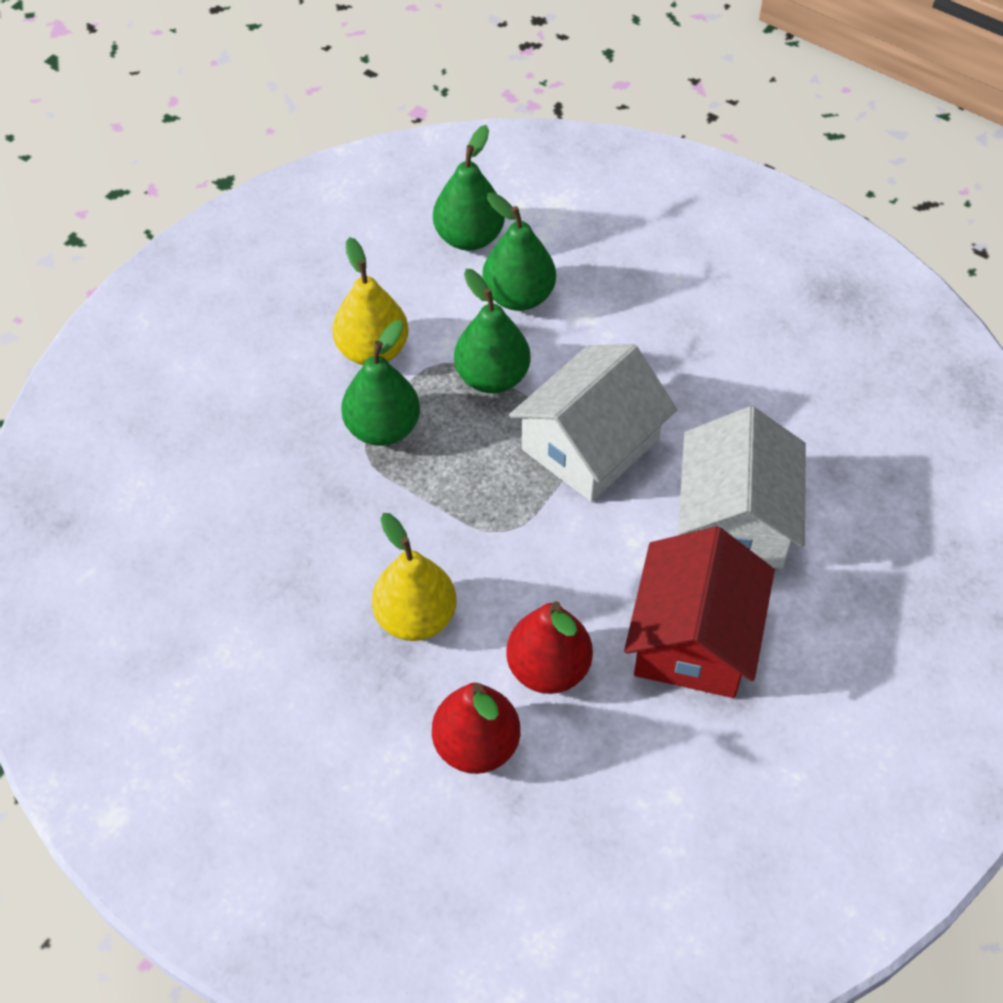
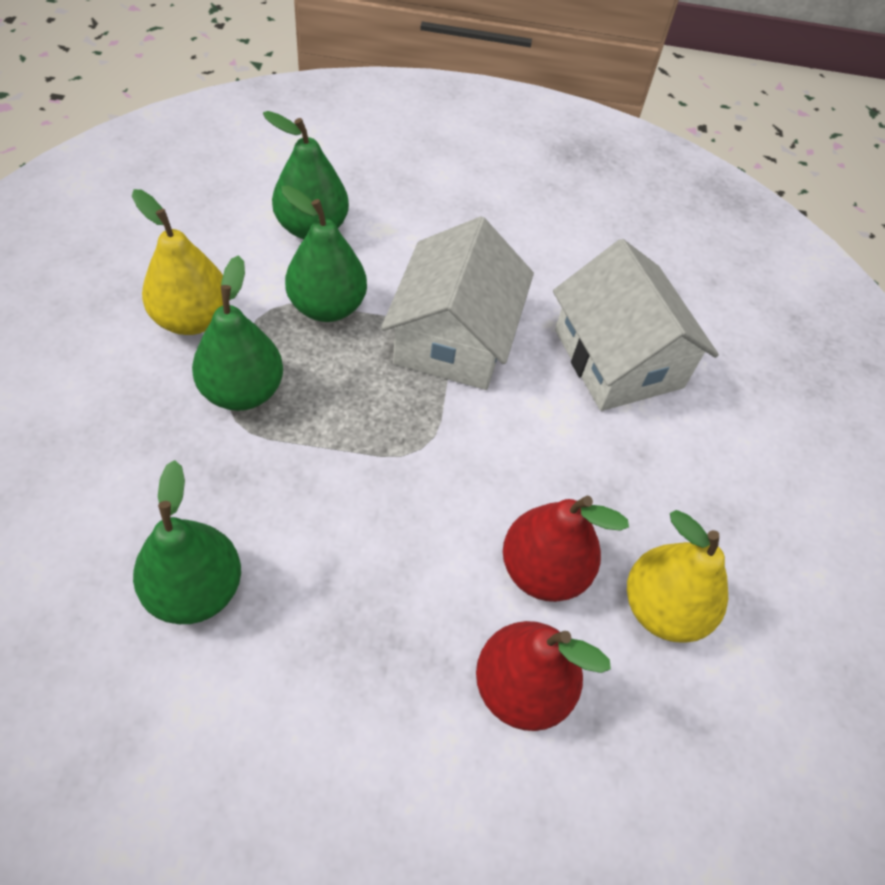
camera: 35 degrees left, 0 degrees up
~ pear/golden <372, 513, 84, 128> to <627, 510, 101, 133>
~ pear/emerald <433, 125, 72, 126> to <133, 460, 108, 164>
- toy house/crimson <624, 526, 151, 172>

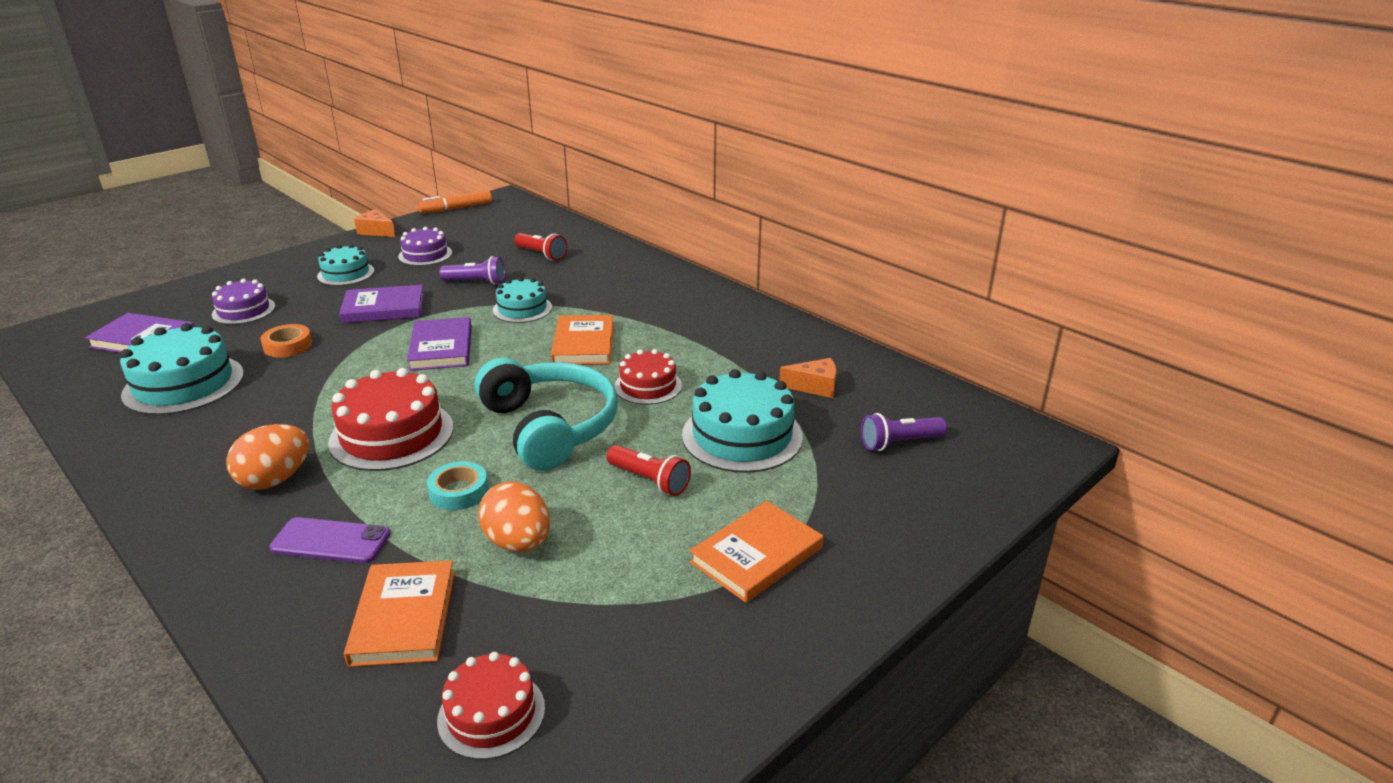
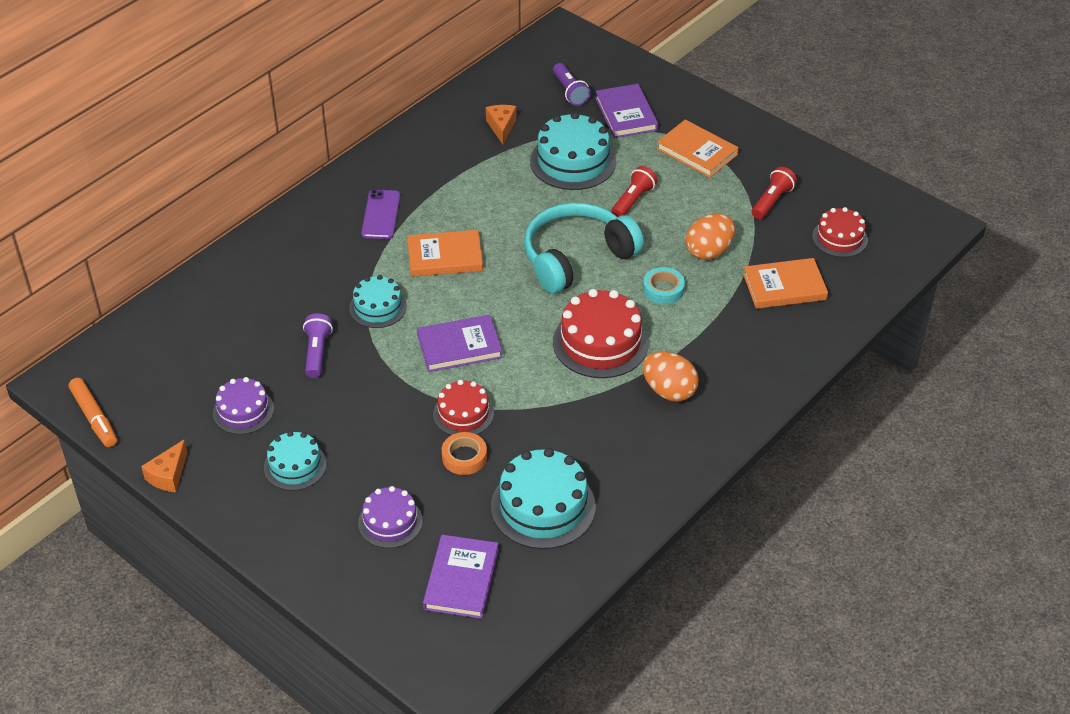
camera: 95 degrees left, 15 degrees up
~ phone/violet <269, 517, 122, 46> to <361, 190, 39, 49>
~ hardcover/violet <339, 285, 86, 38> to <595, 84, 63, 54>
~ flashlight/crimson <514, 233, 53, 28> to <752, 167, 45, 52>
~ cake/crimson <614, 349, 68, 56> to <433, 380, 61, 55>

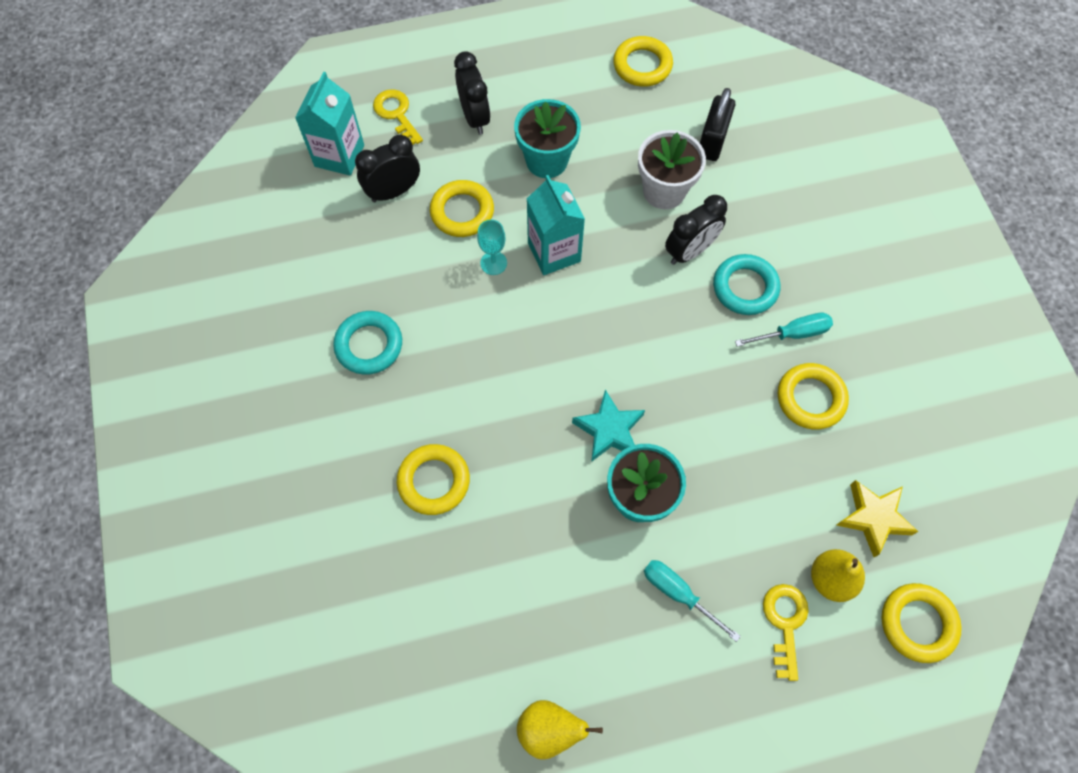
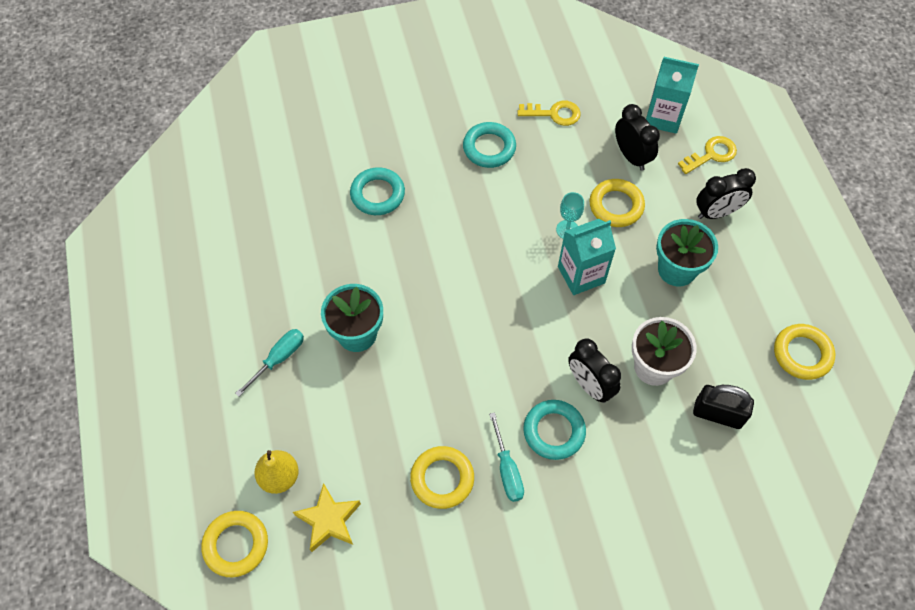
camera: 90 degrees right, 5 degrees down
~ ring/golden <397, 444, 73, 71> to ring/aqua <350, 167, 55, 48>
- pear/golden <517, 700, 86, 59>
- star/aqua <572, 390, 73, 72>
~ latchkey/golden <763, 584, 46, 97> to <517, 101, 64, 25>

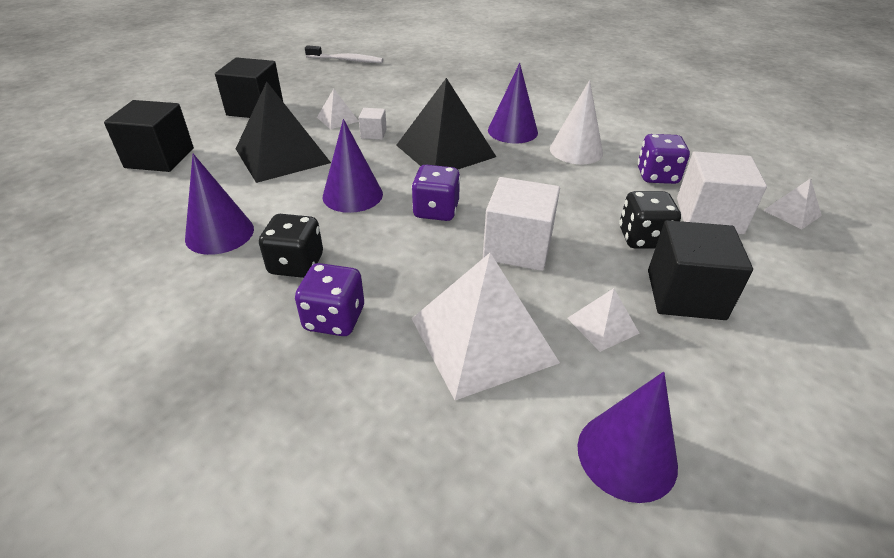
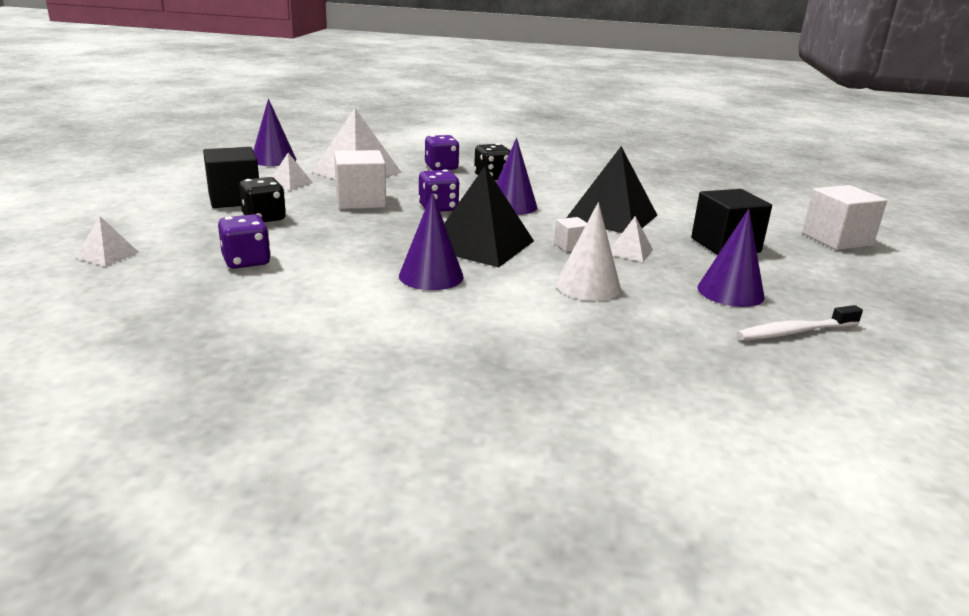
camera: 150 degrees right, 15 degrees down
- block/black <104, 100, 90, 72>
~ solid cone/violet <185, 154, 69, 101> to <697, 209, 67, 98>
~ solid cone/white <550, 80, 53, 84> to <556, 202, 65, 99>
~ block/white <677, 151, 90, 84> to <802, 185, 85, 65>

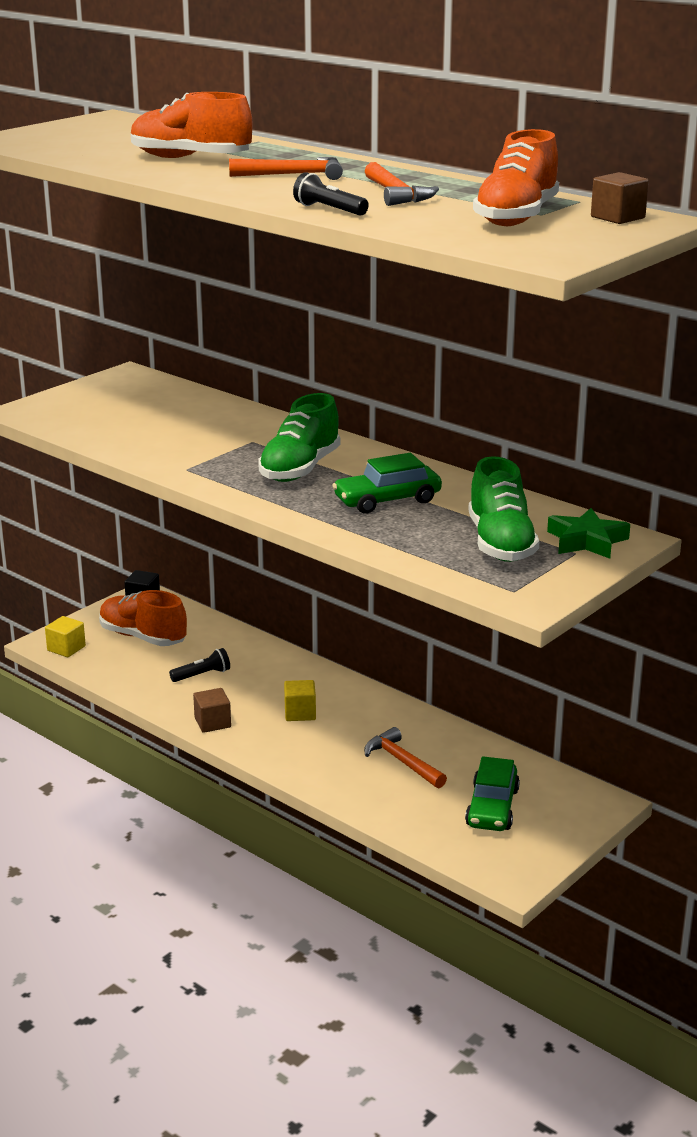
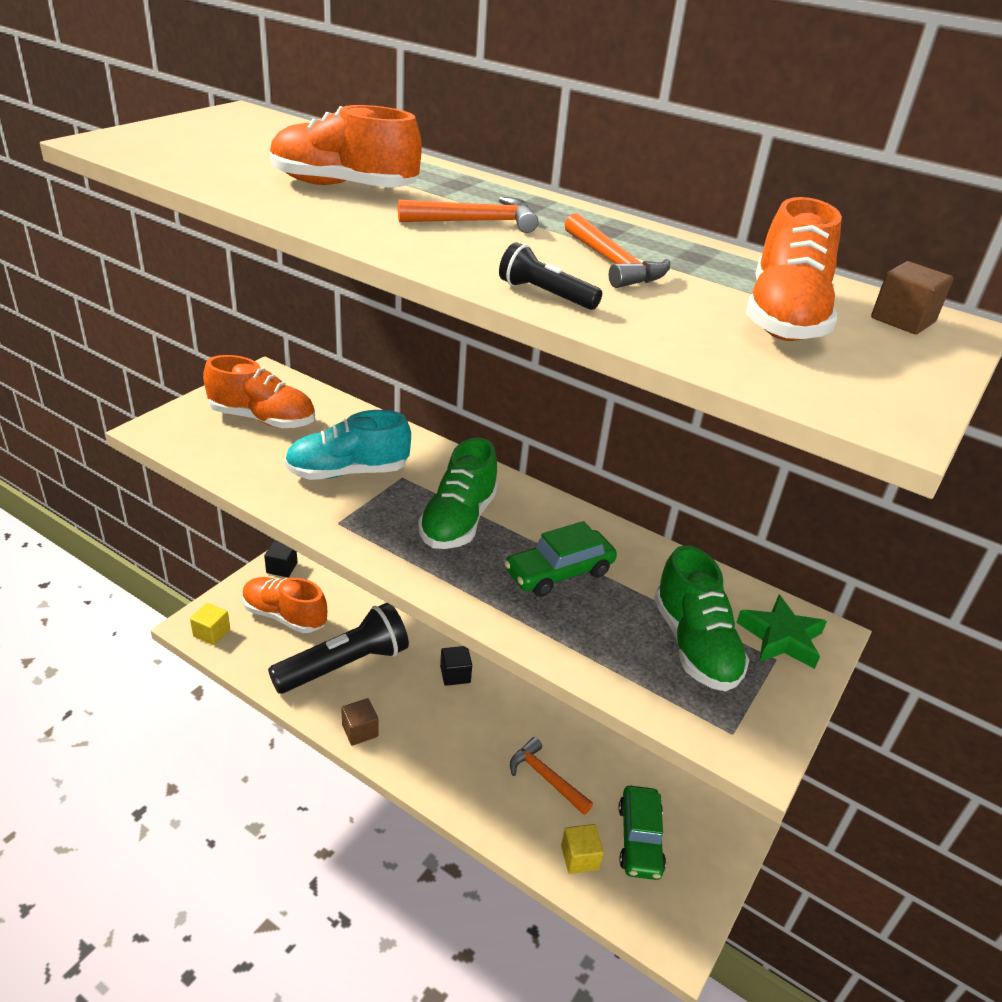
camera: 10 degrees left, 10 degrees up
~ flashlight/black <169, 648, 61, 34> = <268, 603, 141, 91> x2.41
~ block/golden <284, 680, 32, 41> to <561, 824, 43, 50>
+ sneaker/orange <203, 355, 112, 74>
+ sneaker/aqua <284, 410, 127, 70>
+ block/black <440, 646, 32, 40>

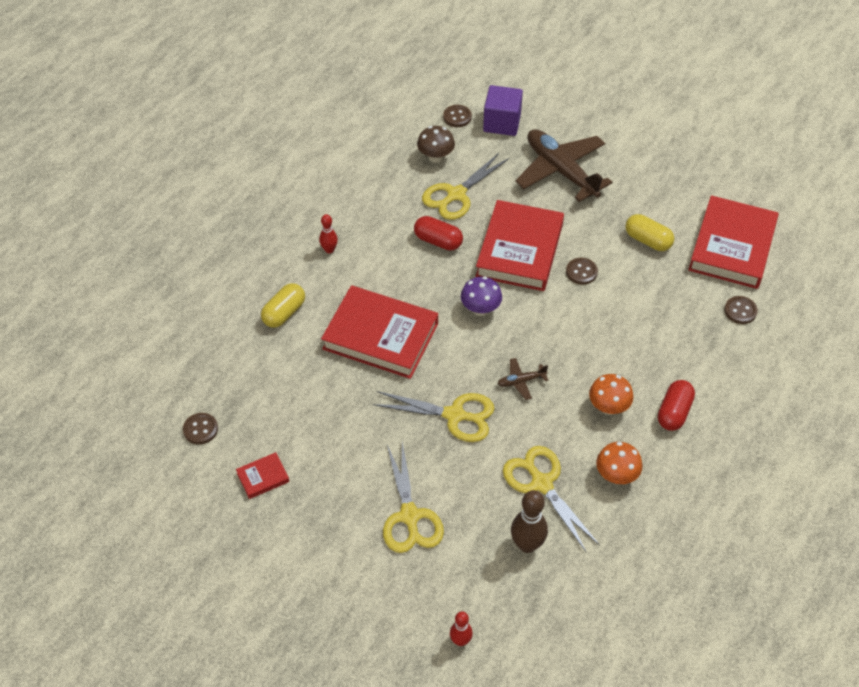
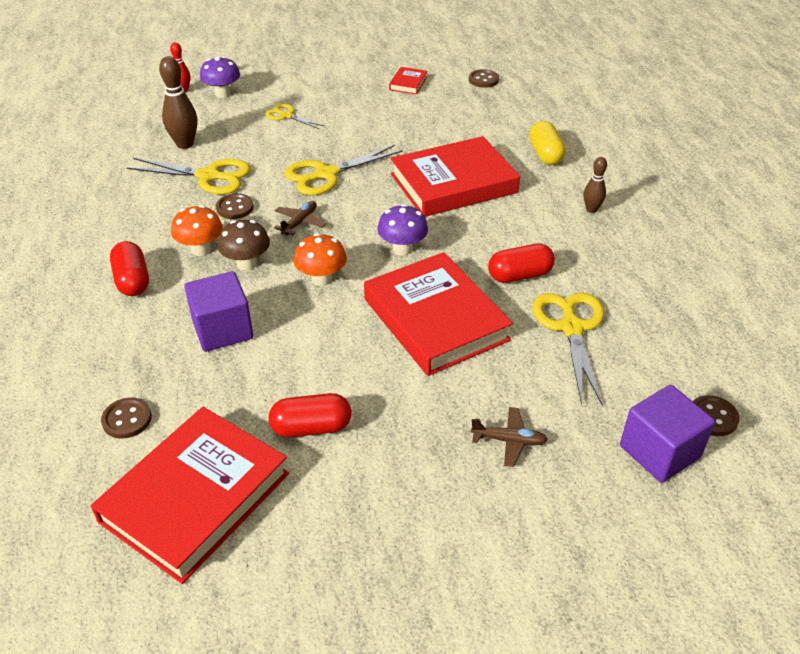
camera: 135 degrees right, 10 degrees down
~ skittle/crimson <319, 214, 19, 39> to skittle/dark brown <584, 157, 23, 56>
~ scissors/golden <383, 442, 61, 111> = <266, 104, 58, 25> x0.57
~ mushroom/dark brown <417, 126, 38, 37> to <218, 220, 52, 51>
~ plane/dark brown <515, 129, 97, 73> = <471, 407, 77, 60> x0.42
~ button/dark brown <566, 258, 32, 27> to <216, 193, 38, 26>
~ mushroom/orange <596, 442, 46, 42> to <294, 233, 53, 53>
~ pill/golden <625, 214, 49, 37> to pill/crimson <269, 393, 82, 44>
~ hardcover/crimson <688, 195, 91, 94> = <91, 407, 198, 177> 60 degrees clockwise
+ block/violet <184, 271, 69, 81>
+ mushroom/violet <200, 56, 40, 42>

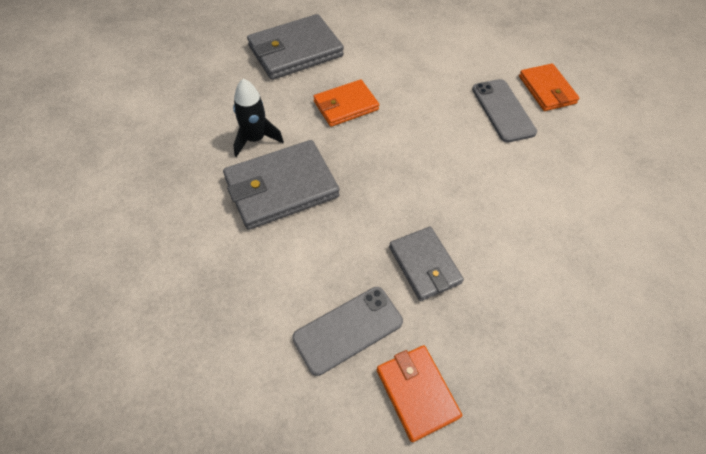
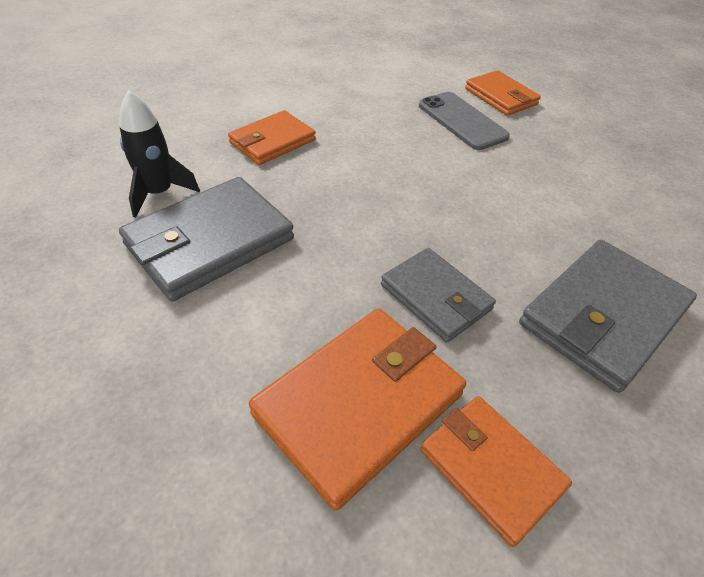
camera: 15 degrees left, 10 degrees down
~ card wallet/ash-grey <247, 14, 97, 66> to <519, 240, 178, 153>
~ phone/ash-grey <292, 287, 111, 89> to card wallet/orange <249, 308, 217, 202>

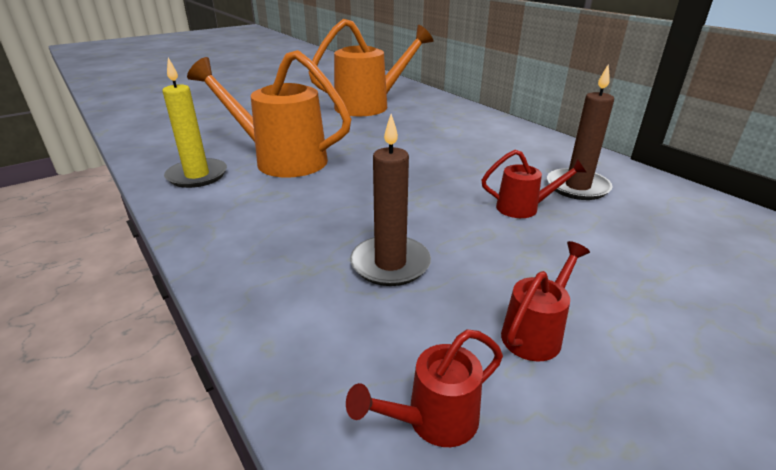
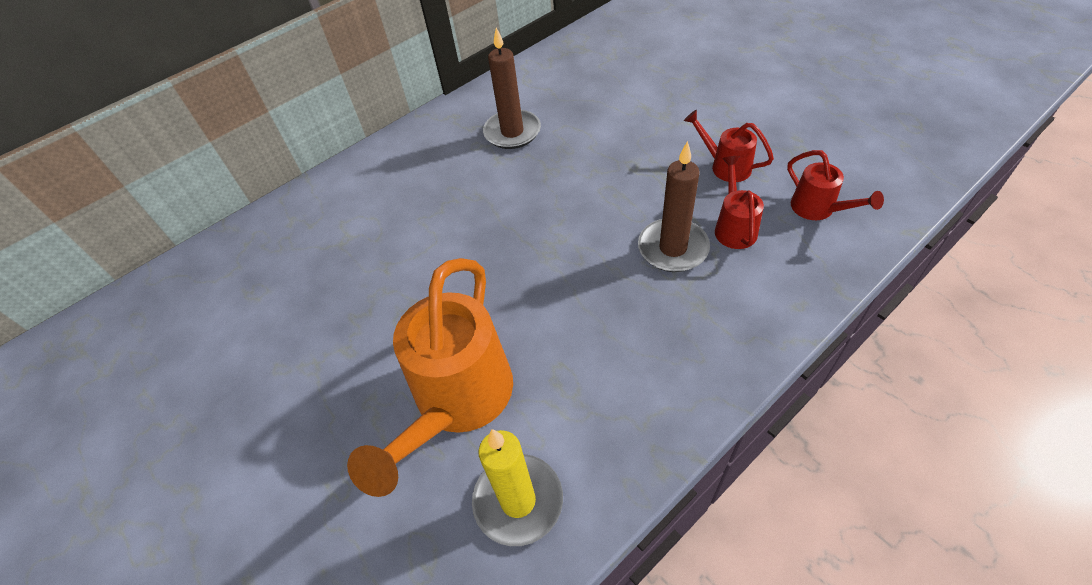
camera: 90 degrees left, 20 degrees up
- watering can/orange <309, 19, 124, 97>
~ watering can/crimson <482, 150, 105, 68> to <715, 156, 49, 93>

